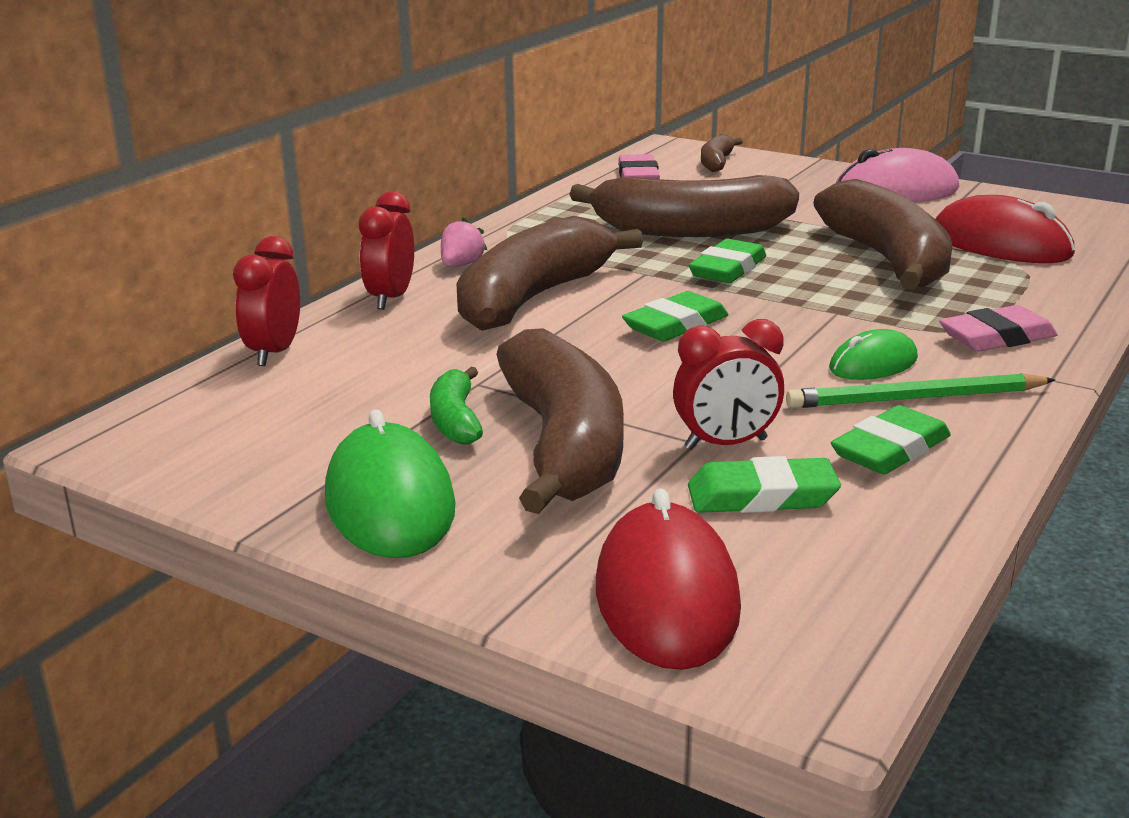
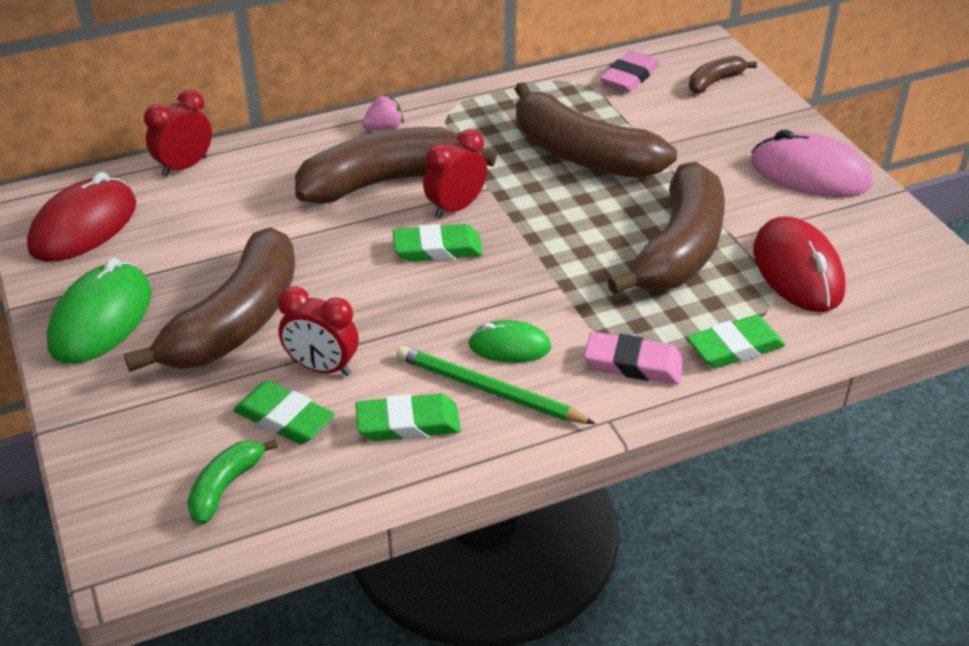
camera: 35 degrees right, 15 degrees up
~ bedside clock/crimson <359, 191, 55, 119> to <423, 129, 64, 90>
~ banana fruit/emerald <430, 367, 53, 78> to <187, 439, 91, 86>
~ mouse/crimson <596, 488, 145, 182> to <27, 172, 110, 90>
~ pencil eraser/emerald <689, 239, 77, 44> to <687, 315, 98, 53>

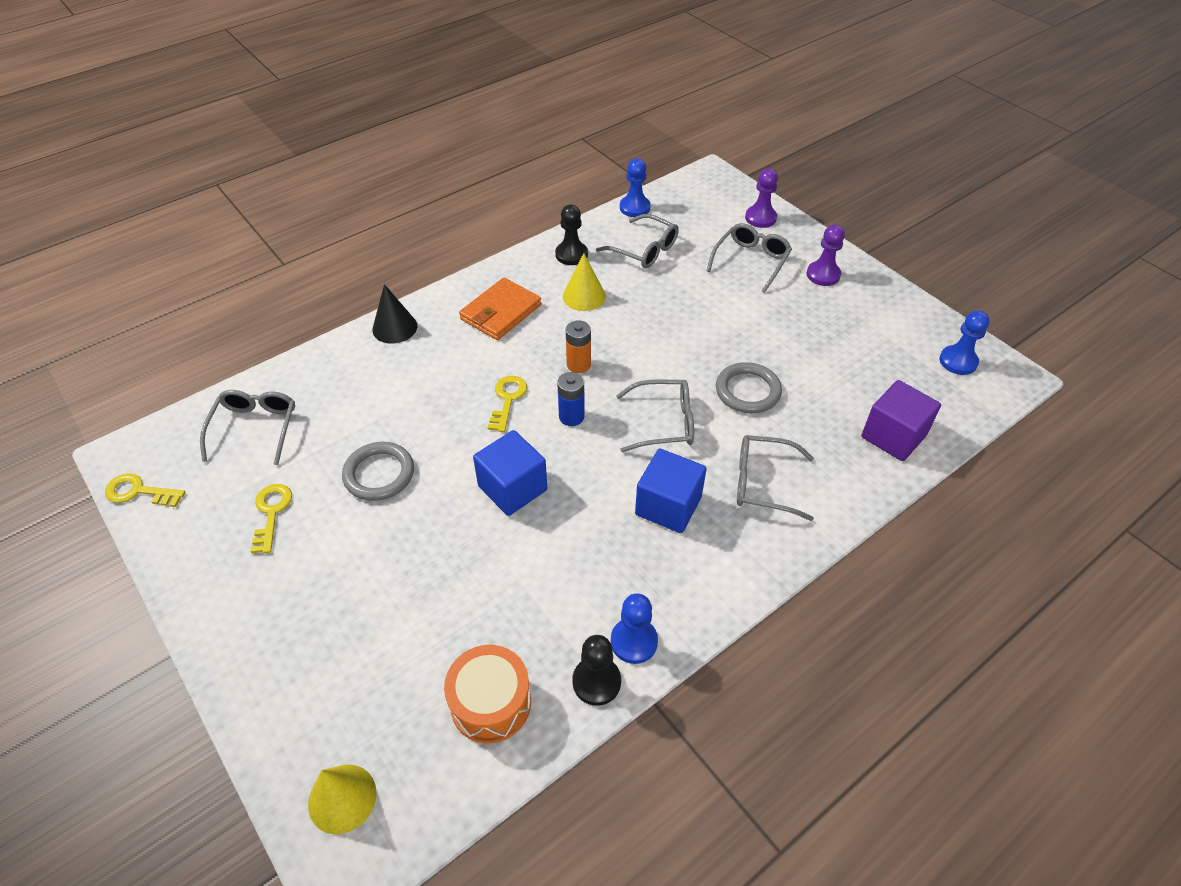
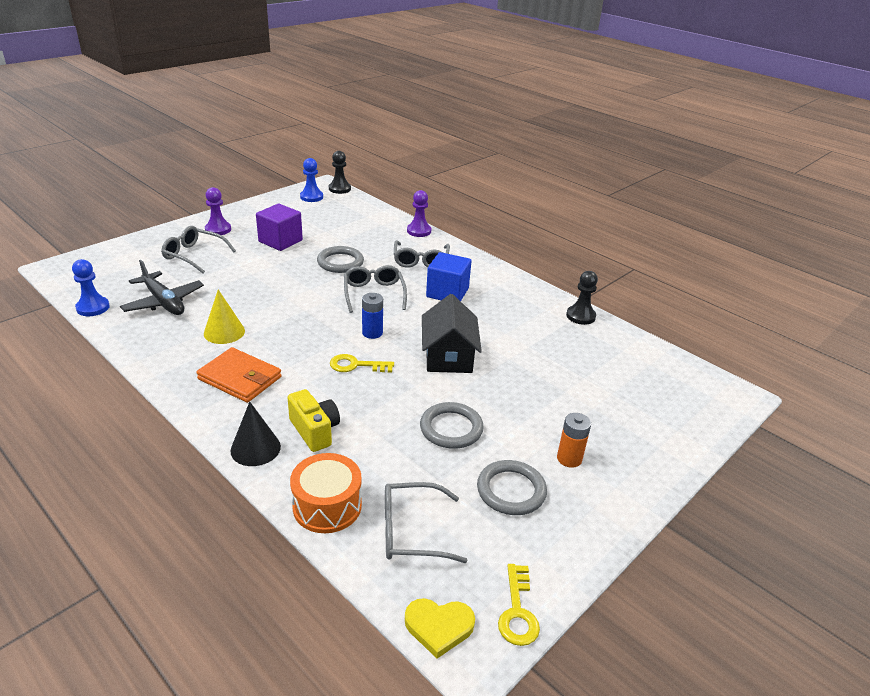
camera: 100 degrees left, 15 degrees down
~ latchkey/golden <250, 484, 42, 69> to ring/ash-grey <477, 460, 70, 55>
- solid cone/golden <308, 764, 69, 71>
~ toy drum/orange <444, 645, 87, 98> to <290, 453, 72, 80>
~ block/cobalt <473, 430, 74, 86> to toy house/black <422, 294, 60, 79>
~ pawn/black <555, 205, 33, 60> to <329, 151, 22, 43>
~ AA battery/orange <566, 320, 25, 53> to <557, 413, 34, 55>
~ eyeglasses/ash-grey <596, 214, 83, 54> to plane/black <120, 260, 84, 55>
- pawn/cobalt <611, 593, 47, 71>
~ pawn/violet <745, 169, 33, 59> to <407, 190, 24, 47>
~ block/violet <861, 380, 80, 81> to <256, 204, 47, 47>
+ photo camera/golden <287, 389, 53, 63>
+ heart shape/golden <405, 598, 70, 60>

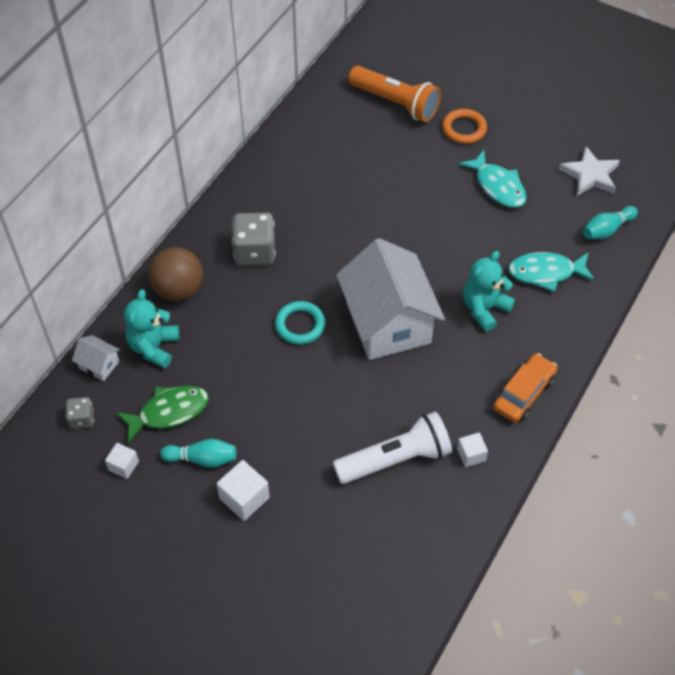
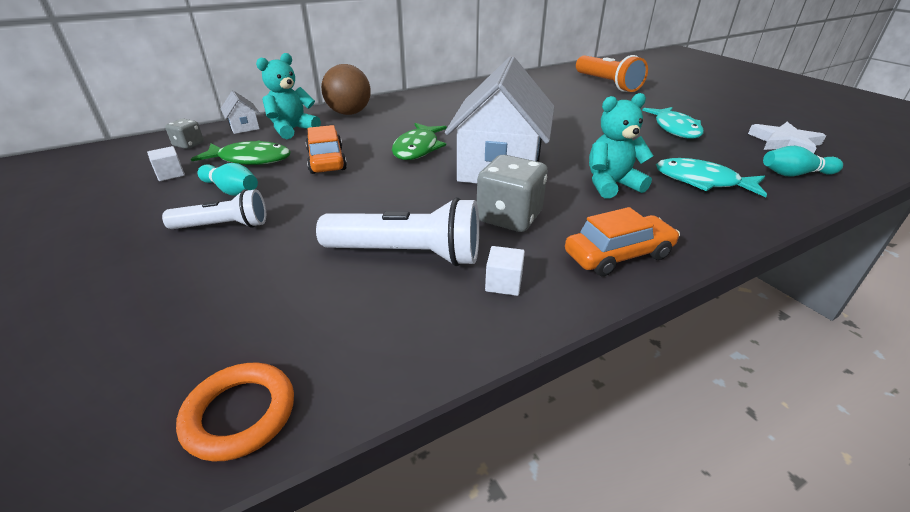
camera: 30 degrees right, 20 degrees down
~ block/white <217, 460, 53, 61> to flashlight/white <162, 189, 104, 40>
~ die/ash-grey <232, 213, 44, 52> to <477, 155, 71, 77>
~ ring/aqua <275, 301, 50, 44> to fish/emerald <392, 123, 55, 37>
~ ring/orange <442, 109, 45, 35> to <176, 363, 118, 98>
+ toy car/orange <305, 125, 42, 49>

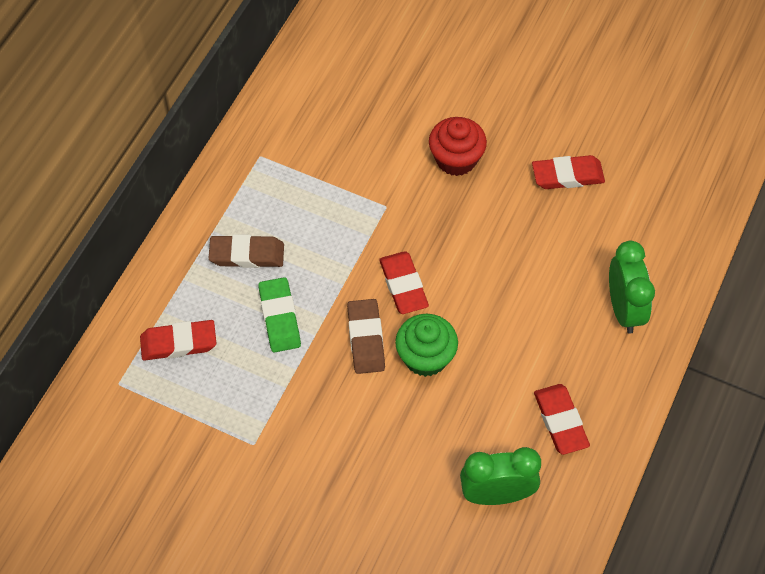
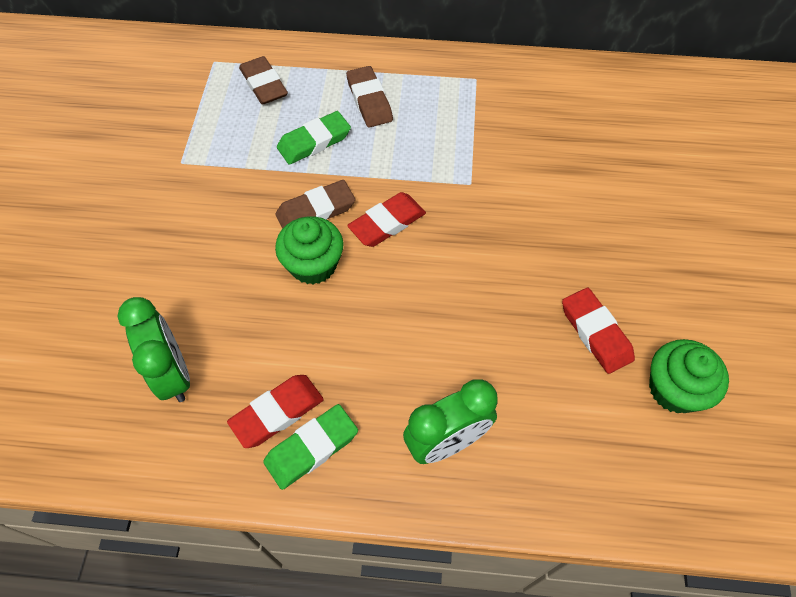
camera: 70 degrees right, 0 degrees up
~ pencil eraser/crimson <140, 320, 76, 41> to pencil eraser/dark brown <239, 56, 49, 49>
- muffin/crimson <429, 117, 58, 59>
+ pencil eraser/emerald <263, 404, 95, 86>
+ muffin/emerald <649, 339, 80, 74>

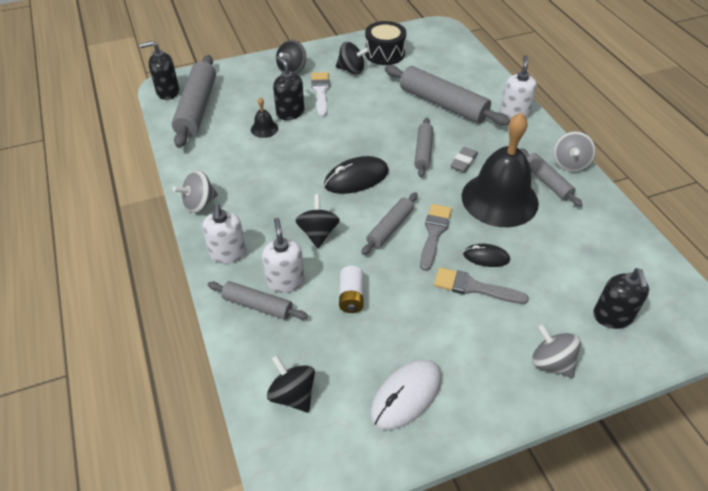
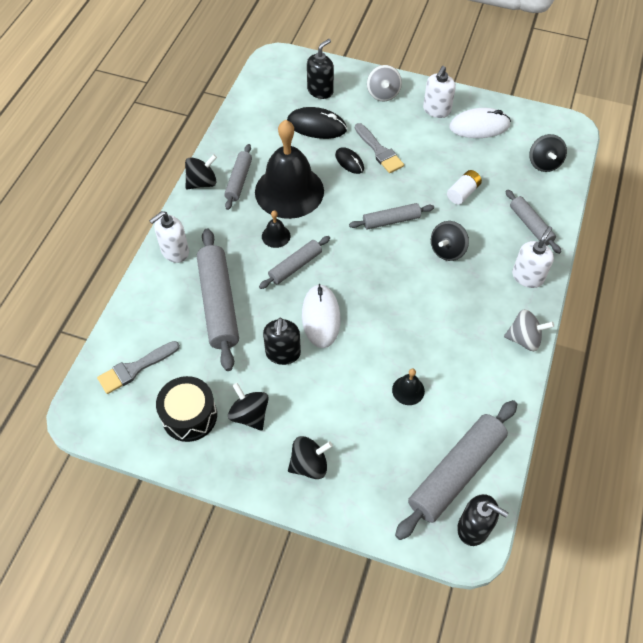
camera: 140 degrees left, 10 degrees up
~ soap pump/white <262, 218, 42, 75> to <423, 66, 33, 52>
~ soap pump/black <273, 56, 31, 64> to <263, 317, 38, 48>
- brush/white <312, 72, 18, 45>
~ mouse/black <324, 156, 65, 38> to <287, 107, 60, 32>
~ brush/ash-grey <420, 204, 32, 67> to <97, 341, 83, 53>
~ pencil eraser/ash-grey <450, 147, 28, 25> to bell/black <262, 210, 28, 38>
~ toy top/ash-grey <553, 131, 43, 41> to toy top/black <185, 154, 32, 35>
+ mouse/white <302, 284, 38, 64>

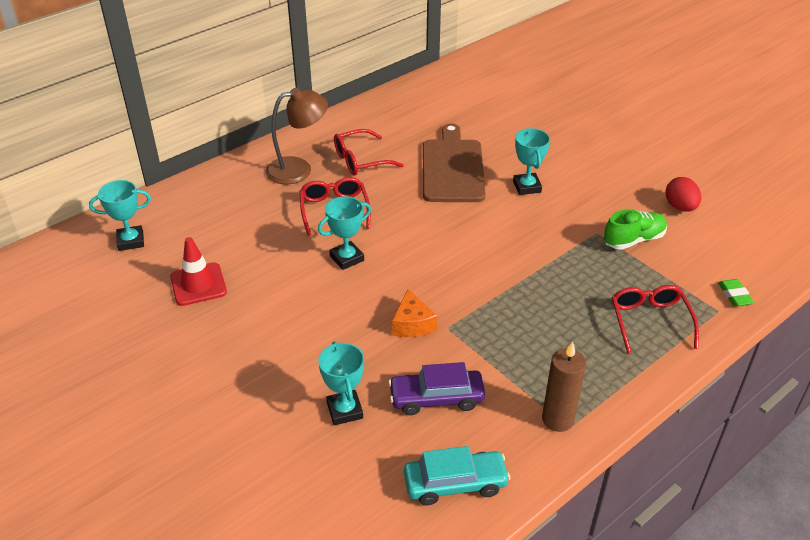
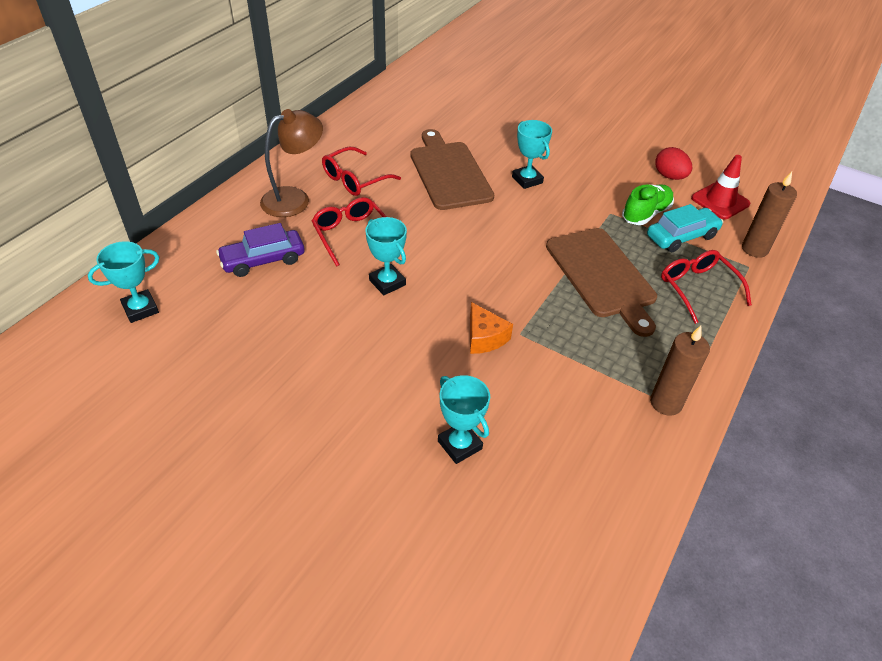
camera: 20 degrees left, 5 degrees up
~ safety cone/crimson <170, 237, 57, 69> to <691, 155, 59, 64>
~ prize cup/aqua <318, 196, 53, 74> = <366, 217, 41, 78> 75 degrees counterclockwise
~ toy car/violet <388, 362, 97, 53> to <216, 223, 89, 54>
~ toy car/aqua <404, 446, 107, 59> to <647, 204, 76, 48>
~ pencil eraser/emerald <718, 279, 36, 28> to pillar candle/dark brown <742, 172, 55, 86>
+ chopping board/dark brown <546, 228, 111, 109>

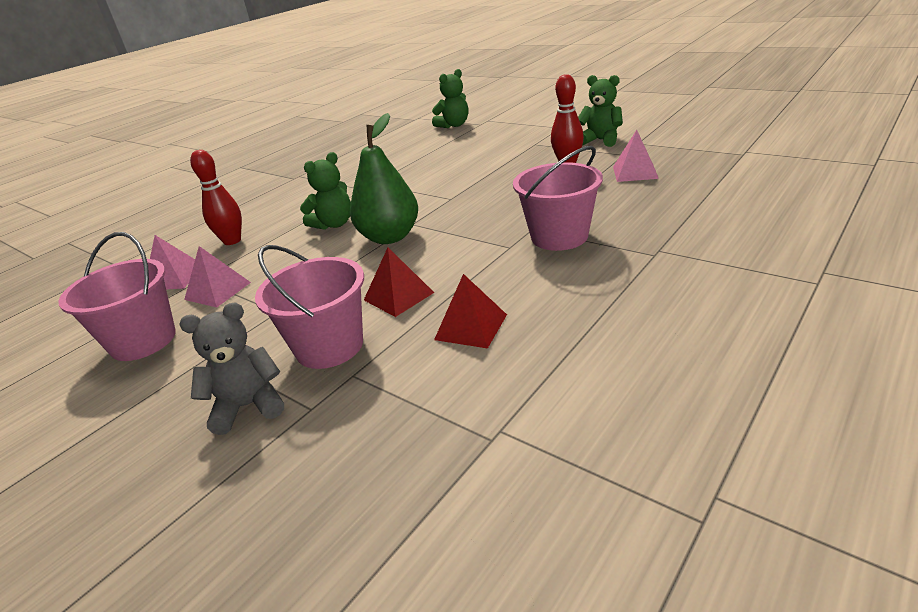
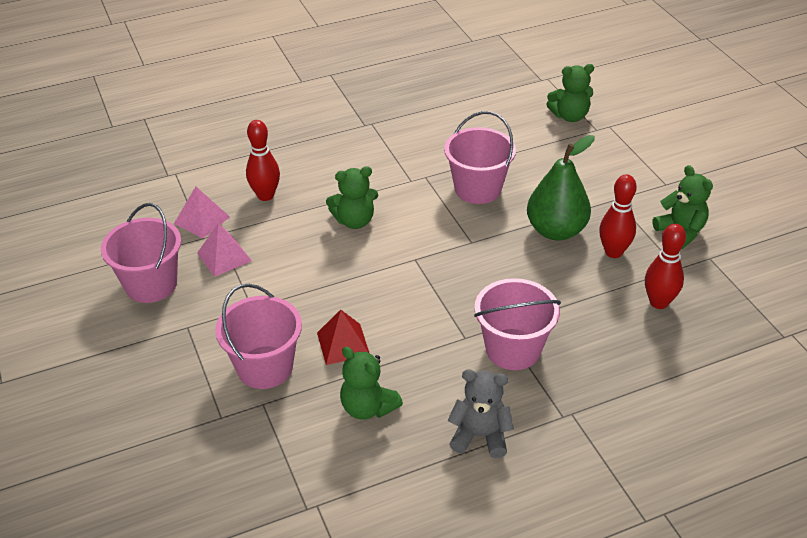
camera: 25 degrees right, 10 degrees up
~ teddy/ash-grey <180, 303, 104, 132> to <447, 370, 67, 88>
~ pear/emerald <350, 113, 68, 131> to <527, 135, 67, 106>
~ pyramid shape/crimson <434, 274, 73, 74> to teddy/emerald <340, 346, 63, 73>
~ pyramid shape/rosy <613, 130, 46, 52> to skittle/crimson <645, 224, 41, 85>
+ pail/rosy <444, 111, 72, 93>

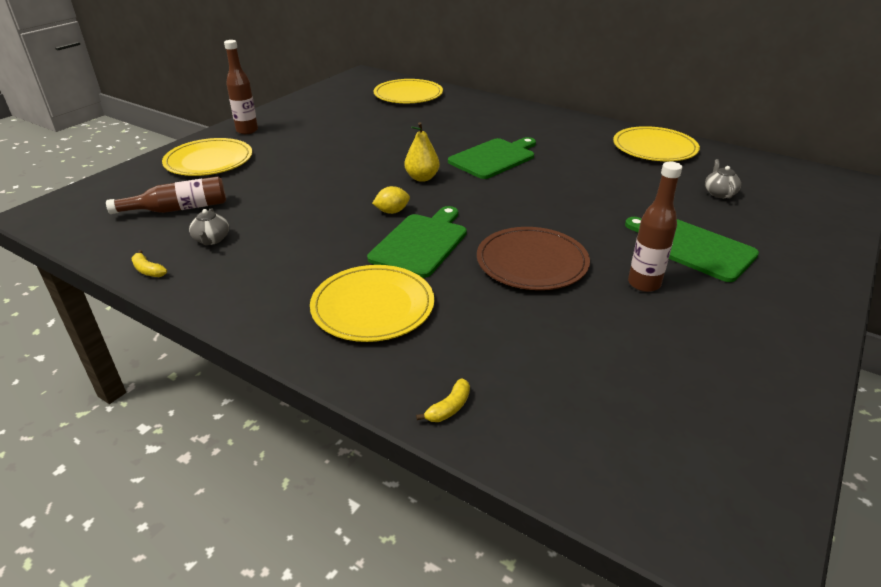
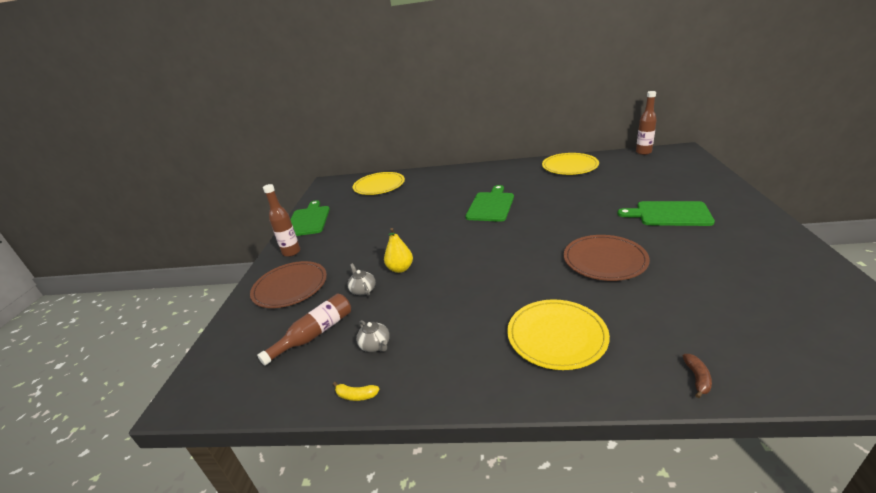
camera: 25 degrees left, 5 degrees down
~ plate/golden <162, 138, 90, 38> to plate/dark brown <250, 261, 77, 47>
~ chopping board/emerald <367, 206, 100, 72> to <290, 200, 40, 36>
- lemon/golden <372, 186, 38, 28>
~ pear/golden <404, 122, 36, 60> to <384, 228, 29, 45>
~ banana fruit/golden <416, 378, 54, 44> to banana fruit/dark brown <683, 354, 29, 44>
~ drink bottle/dark brown <628, 162, 54, 130> to <636, 91, 21, 64>
~ china teapot/ash-grey <705, 159, 36, 40> to <347, 263, 29, 33>

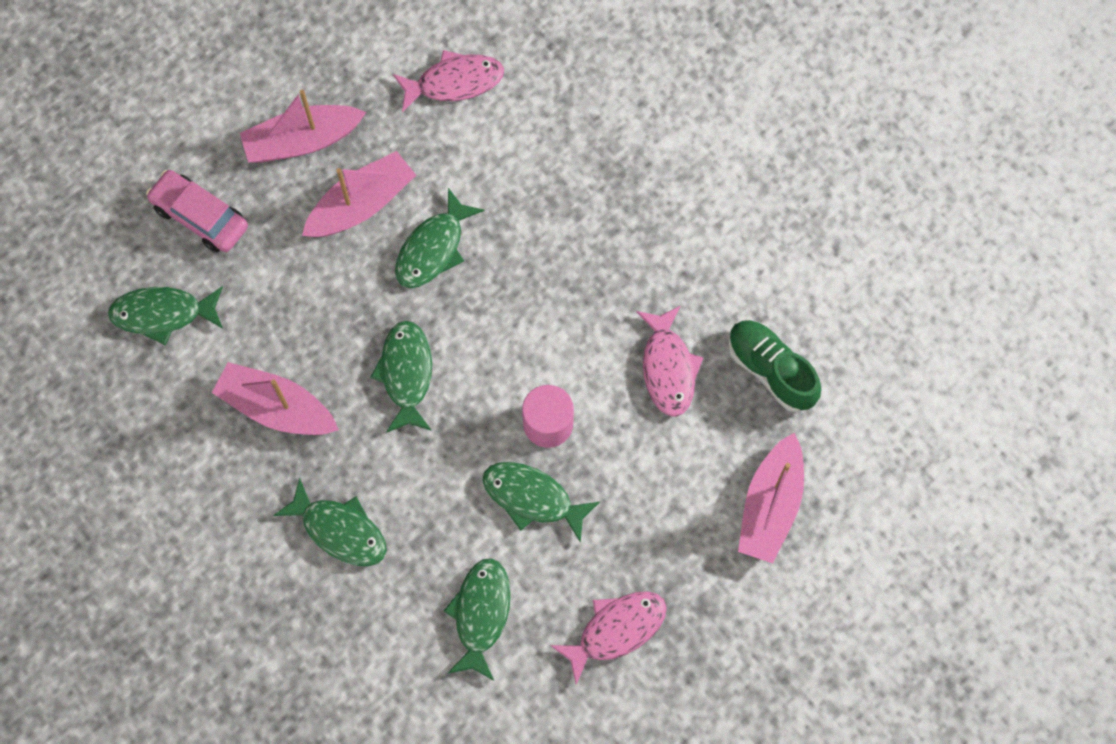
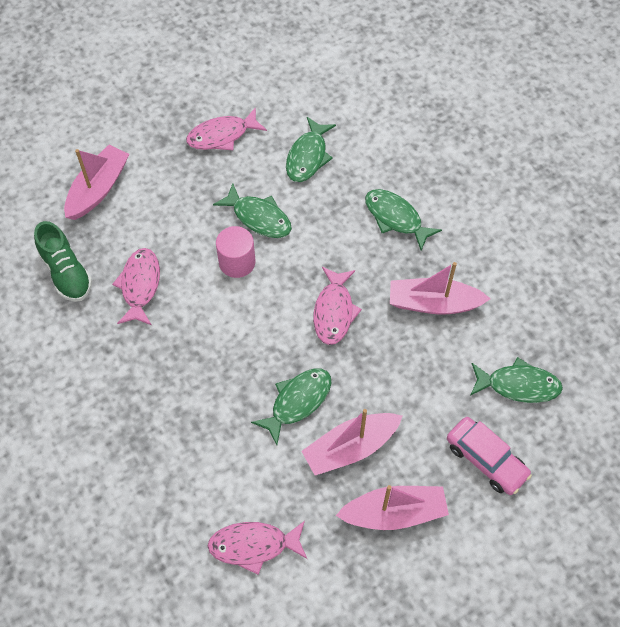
camera: 170 degrees left, 10 degrees down
~ boat/rosy <212, 362, 127, 73> = <390, 262, 101, 52> 150 degrees clockwise
~ fish/emerald <370, 321, 62, 112> to fish/rosy <313, 267, 49, 78>

